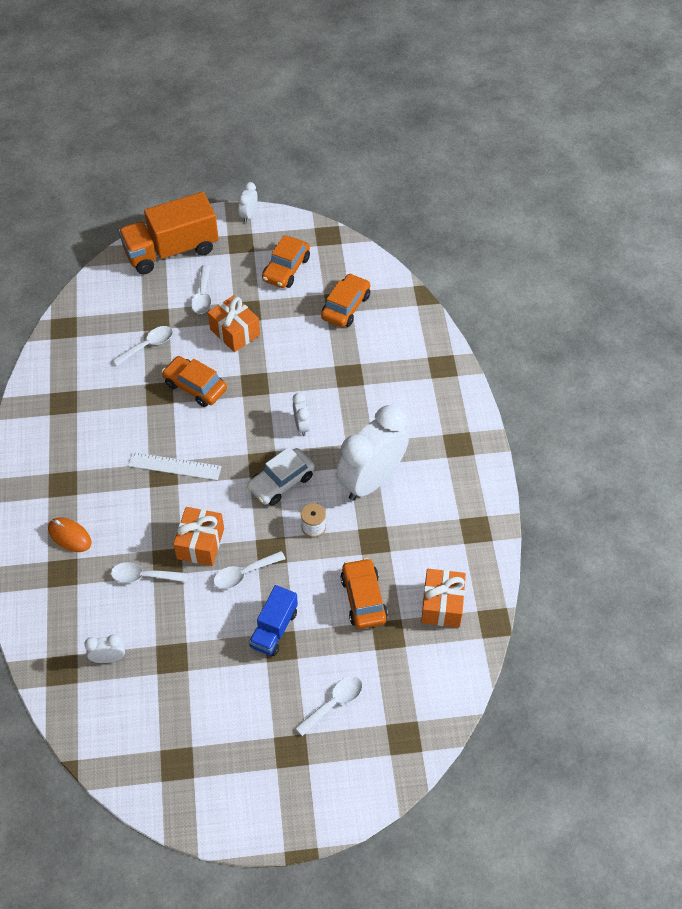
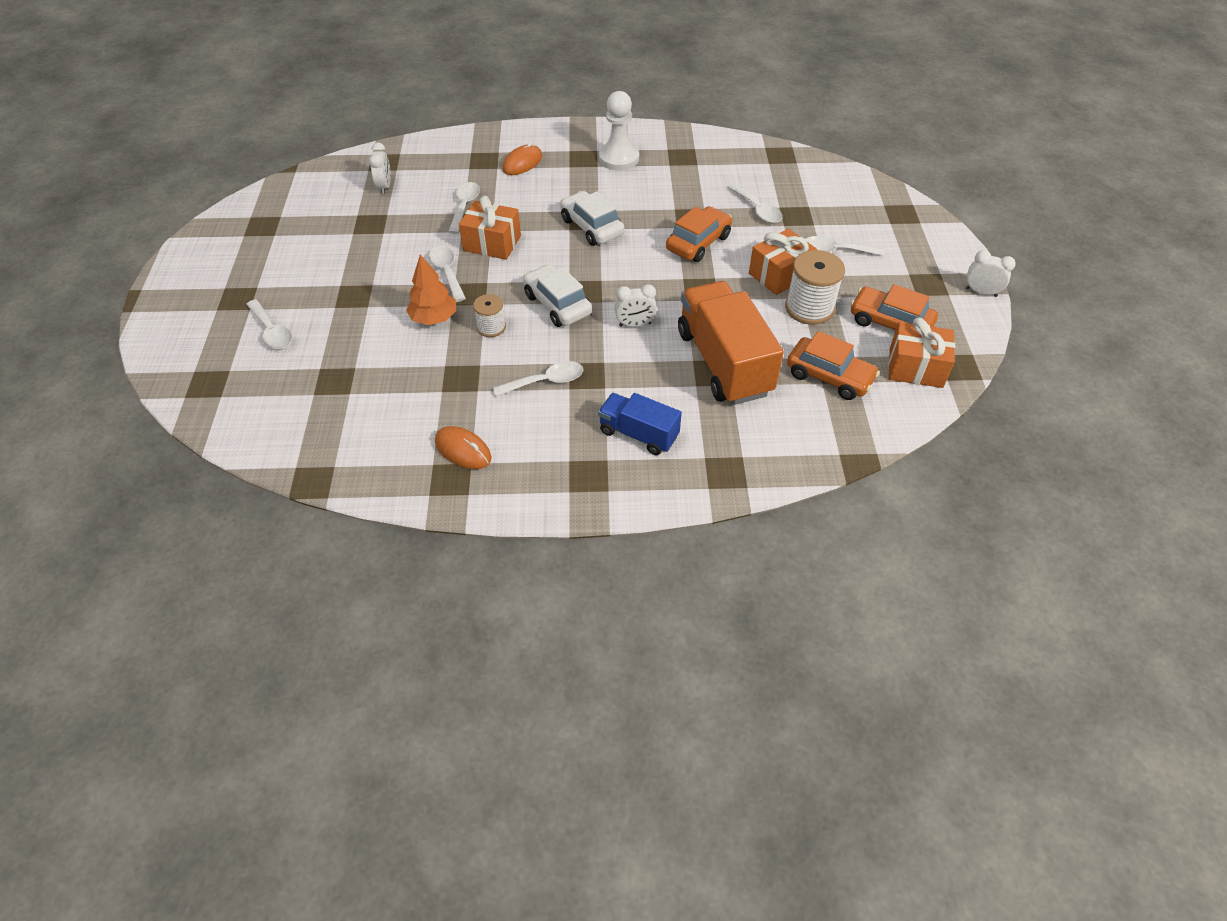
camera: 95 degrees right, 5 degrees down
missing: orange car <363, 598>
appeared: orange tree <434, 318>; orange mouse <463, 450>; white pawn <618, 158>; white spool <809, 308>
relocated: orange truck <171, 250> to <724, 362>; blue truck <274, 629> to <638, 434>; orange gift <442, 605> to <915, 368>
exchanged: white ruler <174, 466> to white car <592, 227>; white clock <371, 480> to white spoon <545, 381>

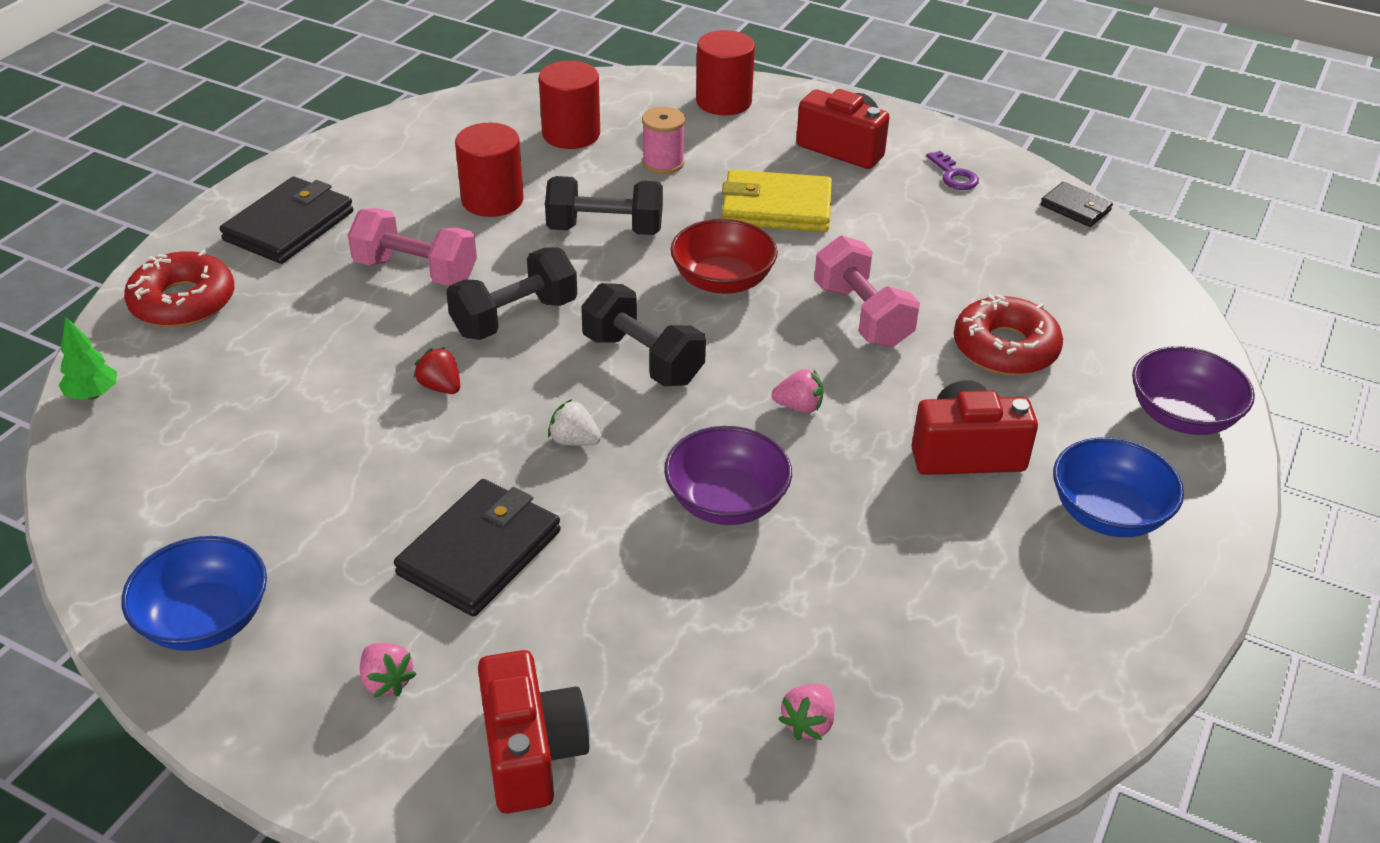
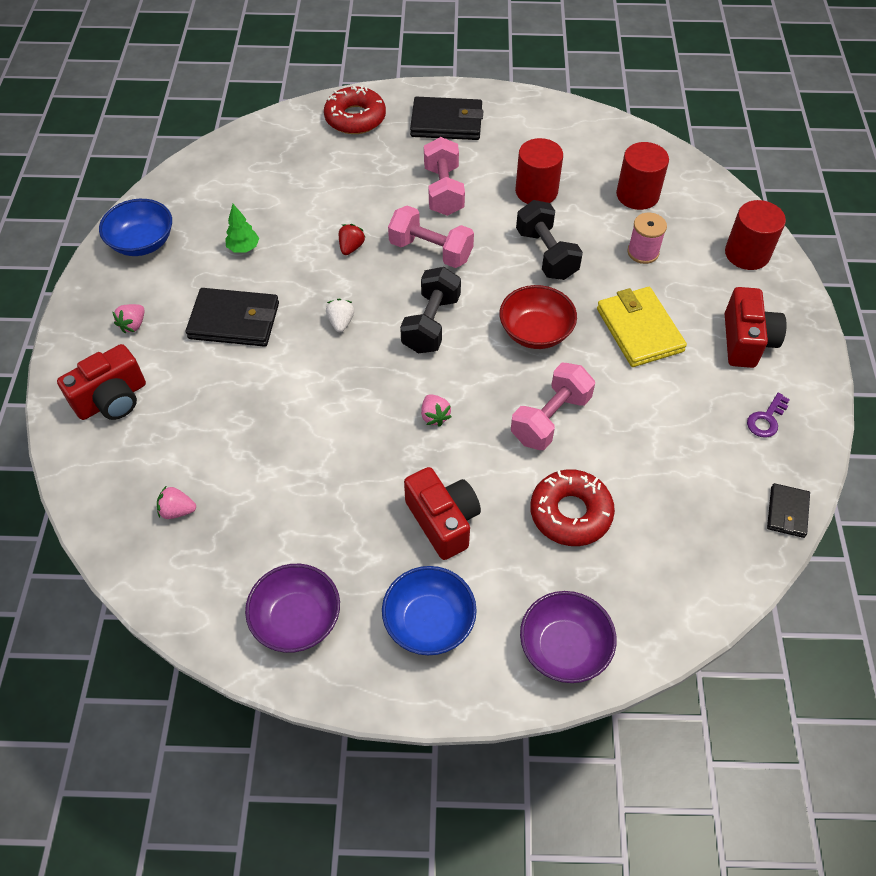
camera: 65 degrees right, 15 degrees up
relocated: green tree <93, 395> to <243, 248>; purple bowl <726, 501> to <297, 619>
colour: black dumbbell <514, 317> to pink dumbbell <431, 251>

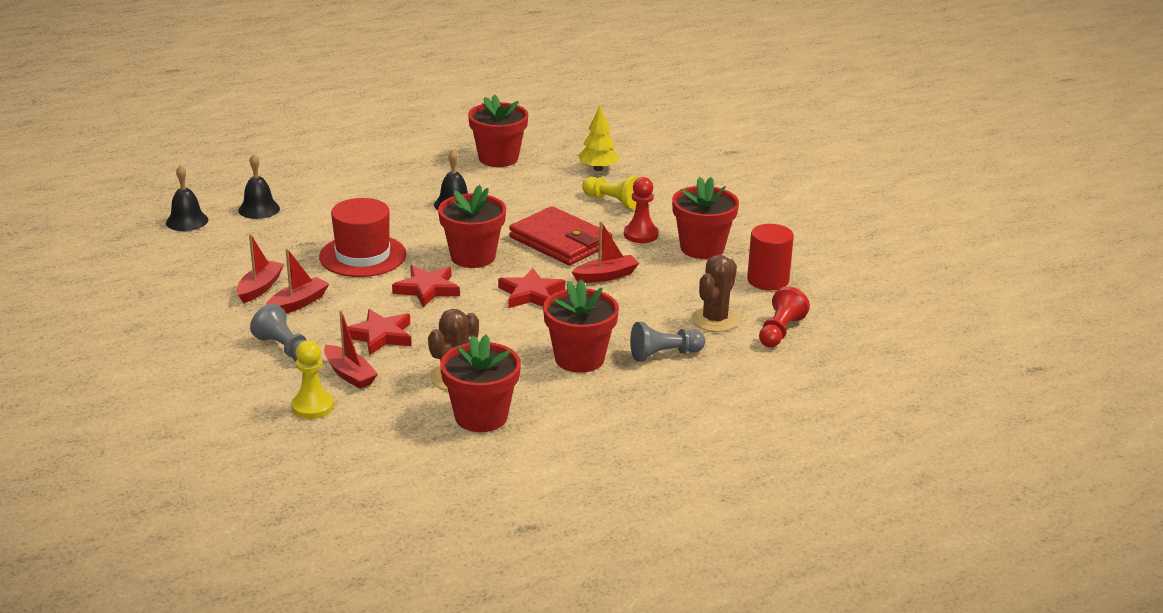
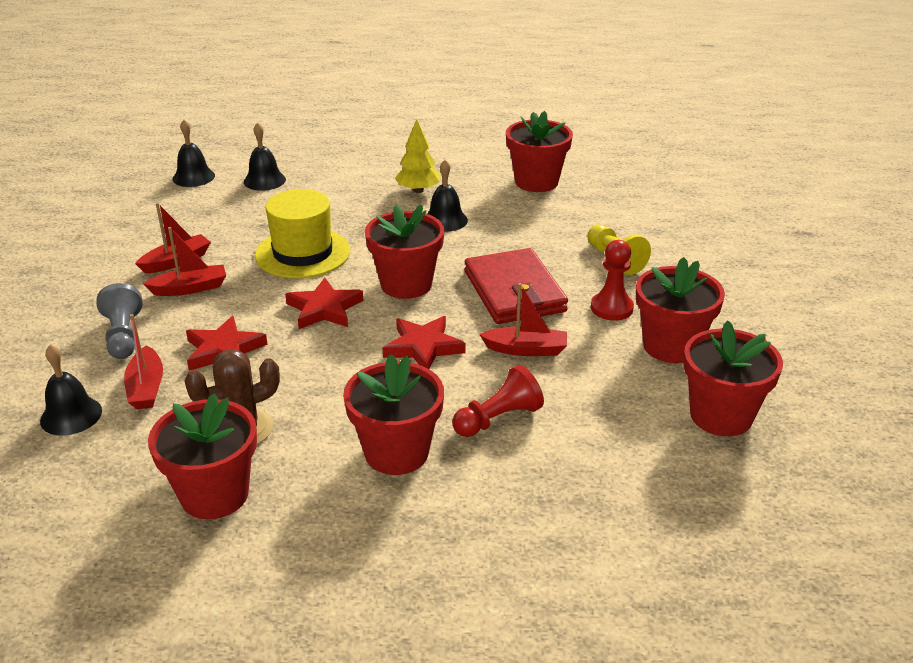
camera: 30 degrees right, 5 degrees up
missing: grey pawn <664, 354>; brown cactus <715, 320>
relocated: yellow tree <598, 169> to <418, 190>; red pawn <780, 331> to <498, 419>
exchanged: yellow pawn <312, 407> to black bell <71, 415>; red cylinder <768, 280> to red flower pot <721, 416>
colour: red hat <362, 256> to yellow hat <302, 253>

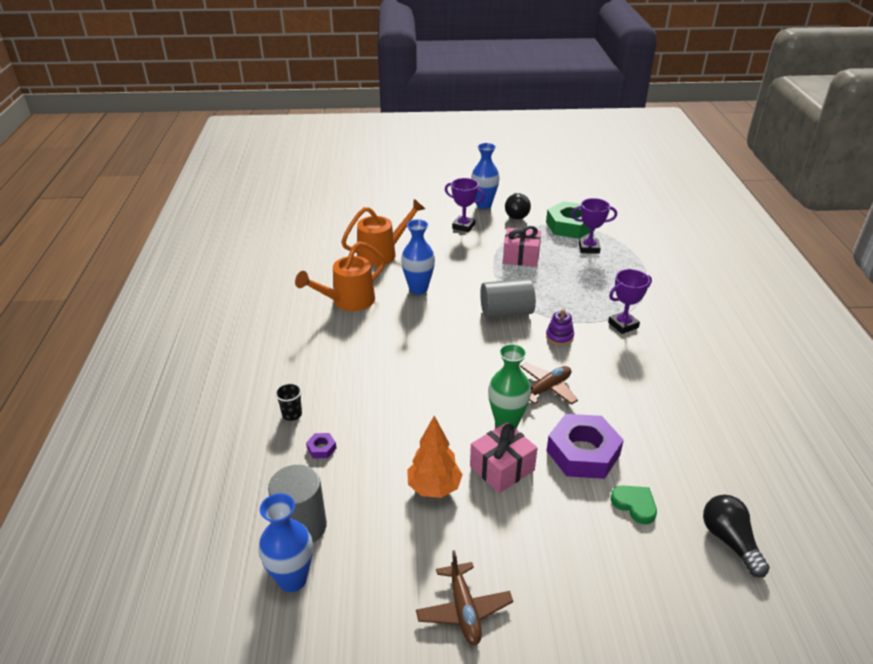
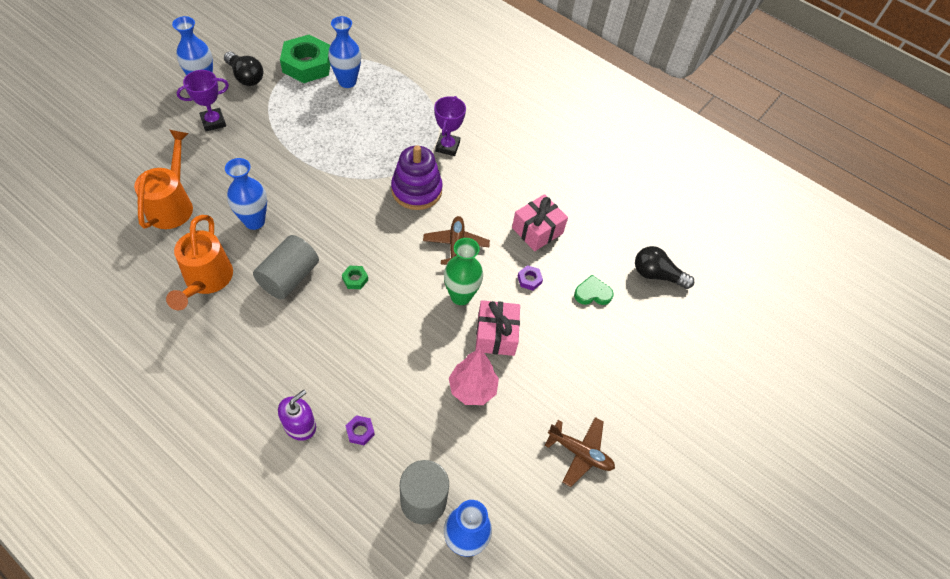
camera: 55 degrees left, 20 degrees up
appeared: green nut <355, 279>
relocated: grey cylinder <506, 312> to <289, 277>; pink gift <521, 257> to <537, 230>
exchanged: black cup <292, 414> to purple soap dispenser <300, 425>; purple trophy <589, 248> to blue vase <347, 82>
colour: orange tree <434, 488> to pink tree <472, 389>
size: purple stacking toy <559, 337> = <416, 190> x1.91; purple nut <583, 453> = <529, 280> x0.41

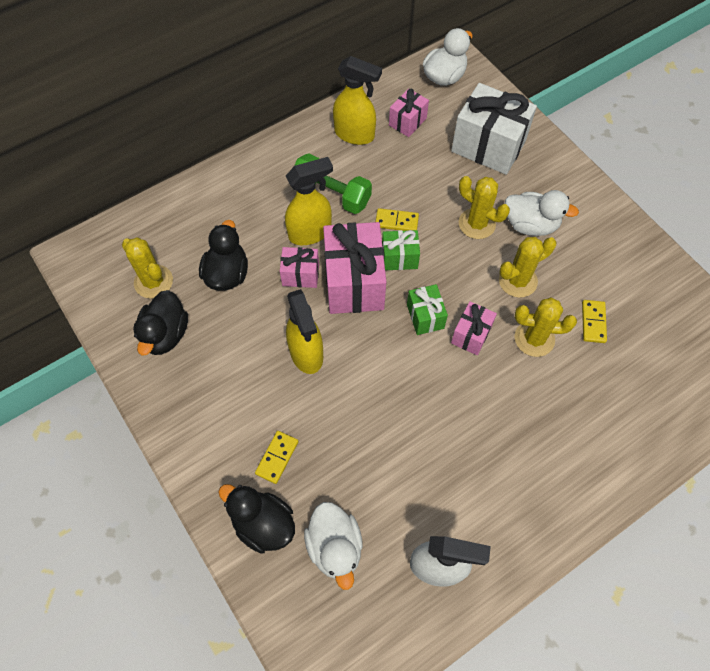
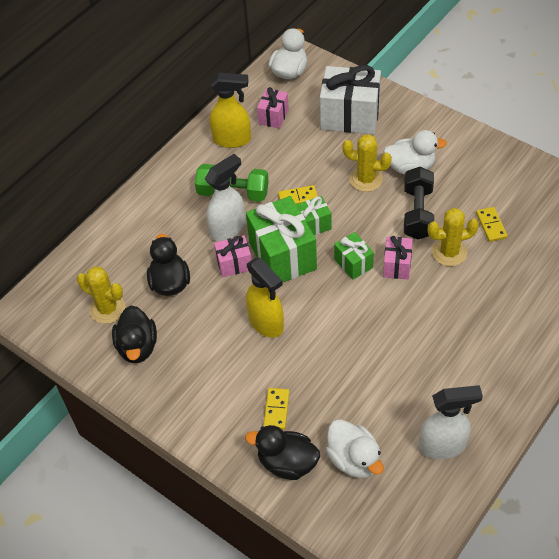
camera: 15 degrees left, 10 degrees down
exchanged: yellow cactus <517, 281> to black dumbbell <417, 213>
colour: yellow spray bottle <310, 233> to white spray bottle <228, 228>; pink gift <354, 282> to green gift <282, 256>

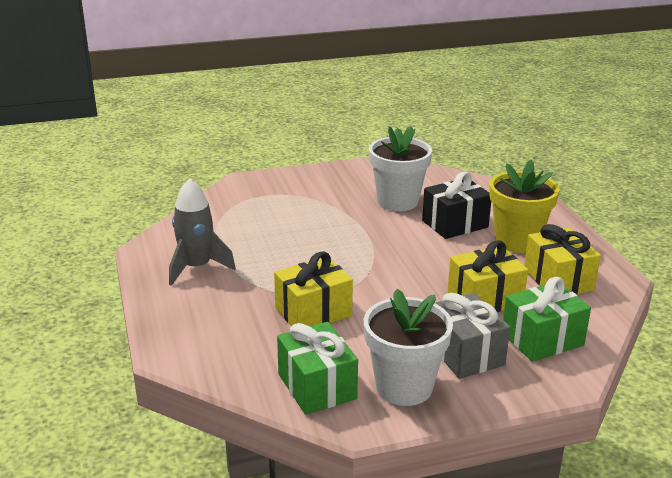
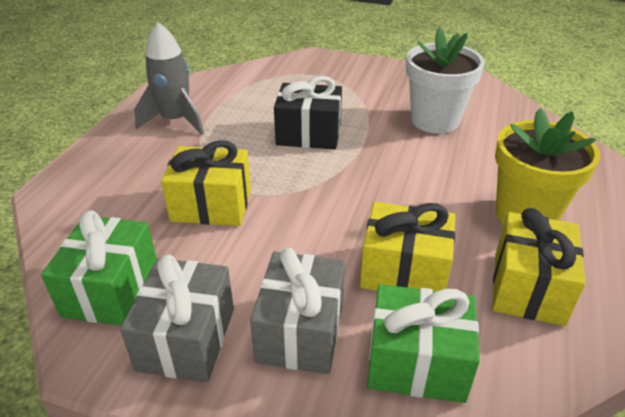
camera: 35 degrees right, 10 degrees up
relocated: black gift <455, 224> to <308, 134>
exchanged: white flower pot <404, 387> to grey gift <186, 338>

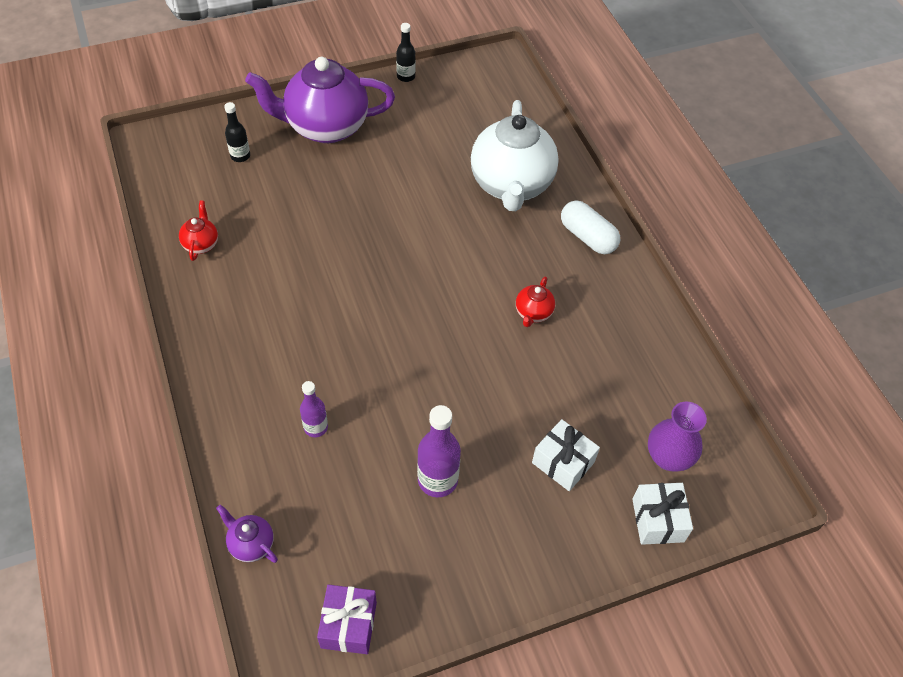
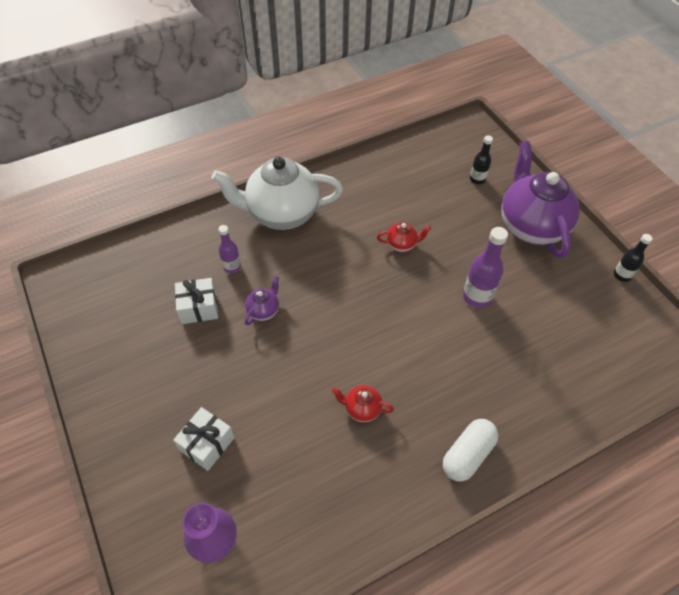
camera: 85 degrees right, 0 degrees up
missing: purple gift <348, 625>
relocated: red teapot <201, 244> to <401, 244>; purple teapot <251, 544> to <263, 311>; purple bottle <437, 480> to <477, 297>; white teapot <511, 185> to <281, 214>; white gift <658, 520> to <199, 308>

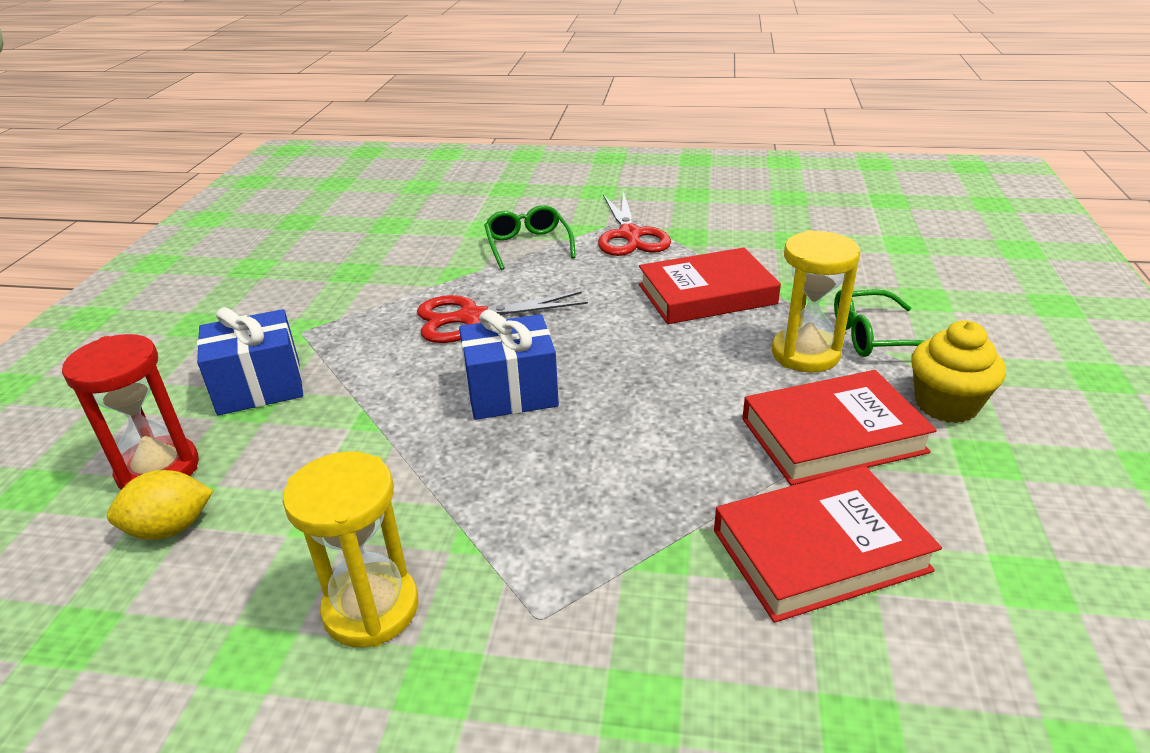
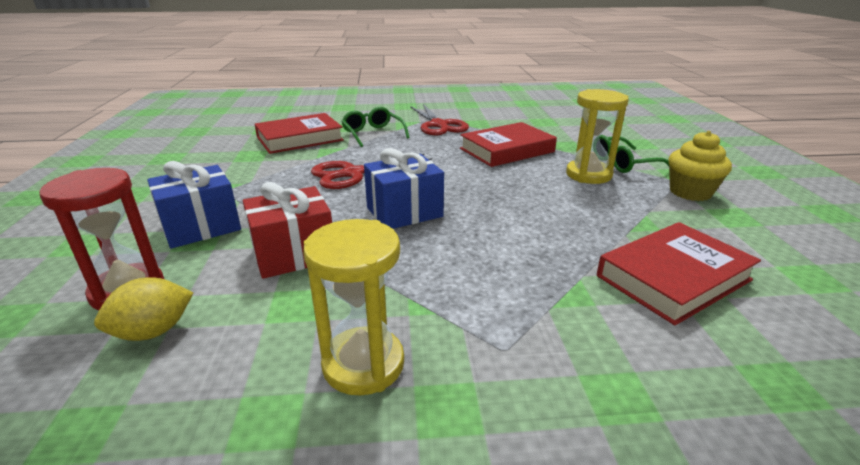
camera: 15 degrees left, 5 degrees down
appeared: red gift <294, 254>
relocated: red book <832, 435> to <299, 139>

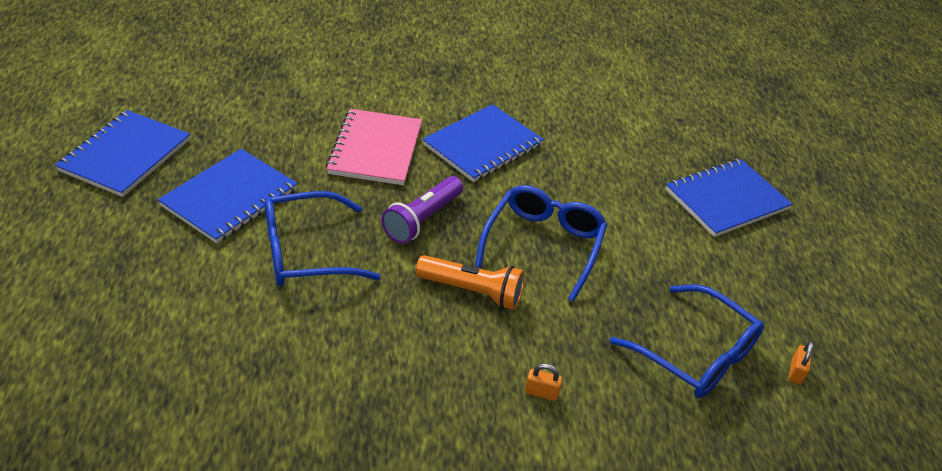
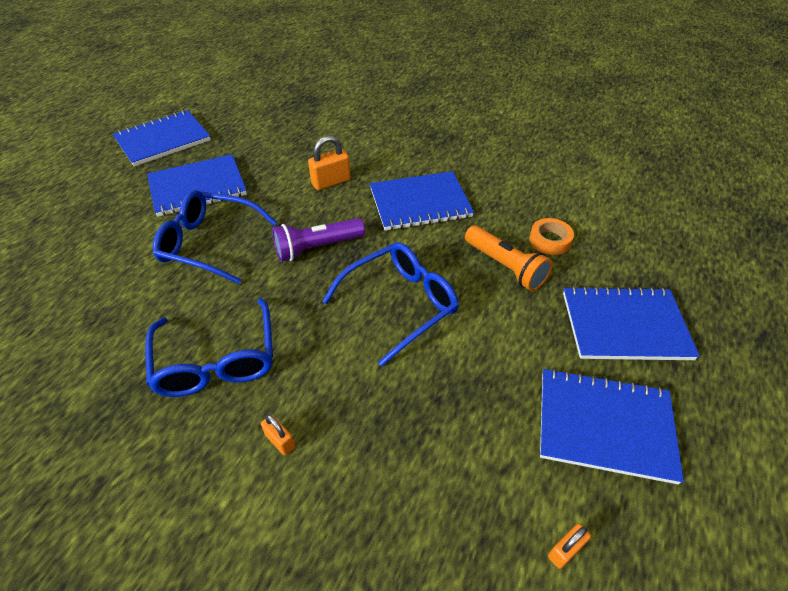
camera: 35 degrees right, 5 degrees up
appeared: orange tape <550, 240>; blue notebook <605, 425>
relocated: orange flashlight <472, 291> to <505, 266>; blue glasses <696, 354> to <217, 361>
exchanged: pink notebook <375, 149> to orange padlock <331, 182>

